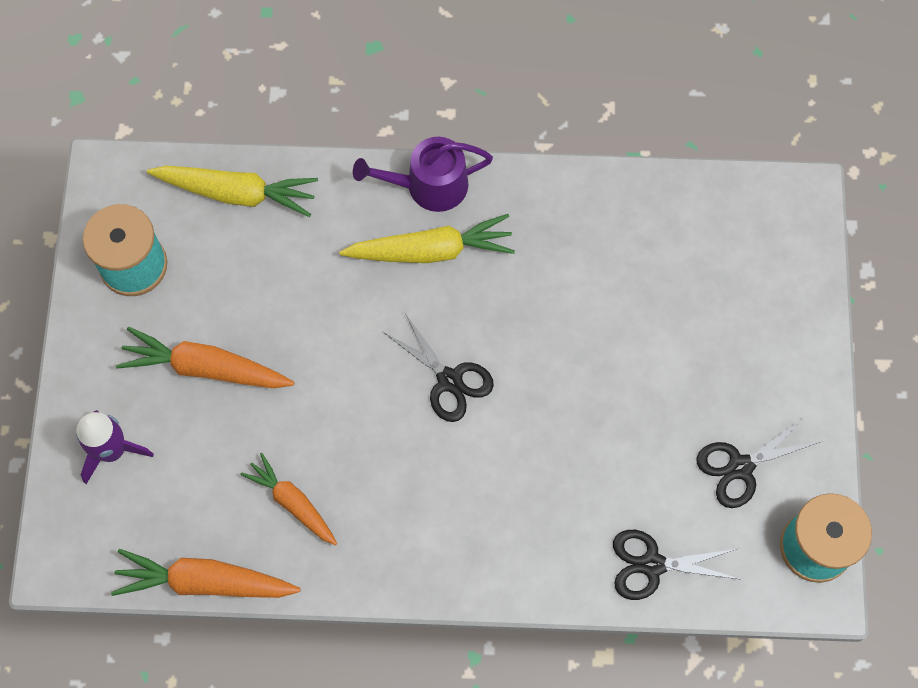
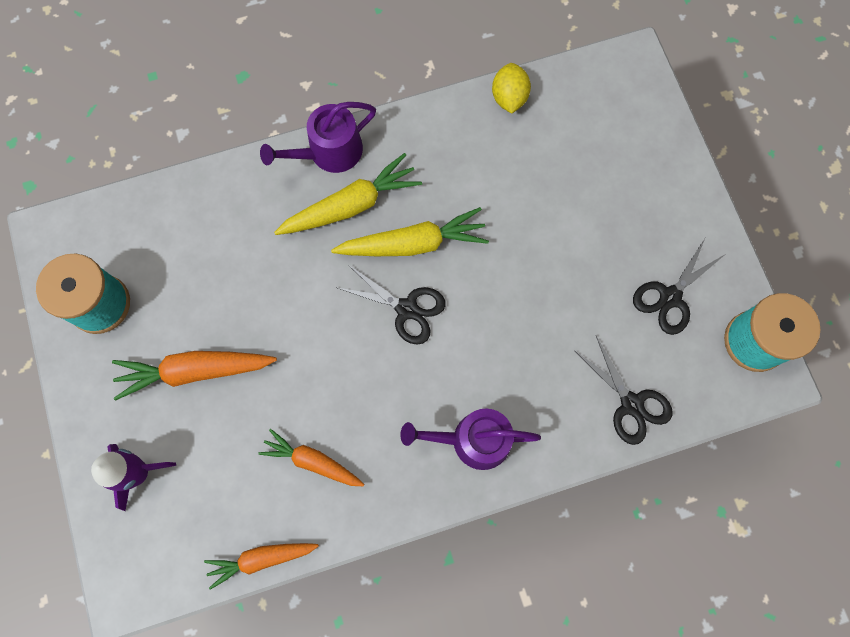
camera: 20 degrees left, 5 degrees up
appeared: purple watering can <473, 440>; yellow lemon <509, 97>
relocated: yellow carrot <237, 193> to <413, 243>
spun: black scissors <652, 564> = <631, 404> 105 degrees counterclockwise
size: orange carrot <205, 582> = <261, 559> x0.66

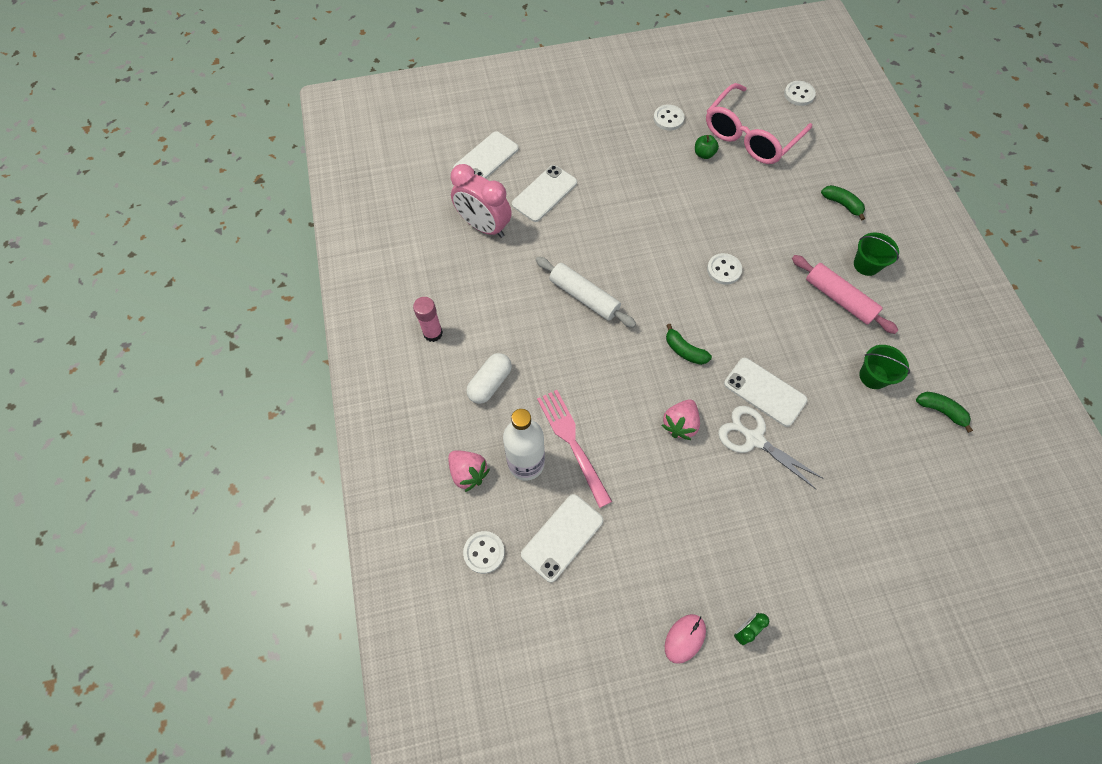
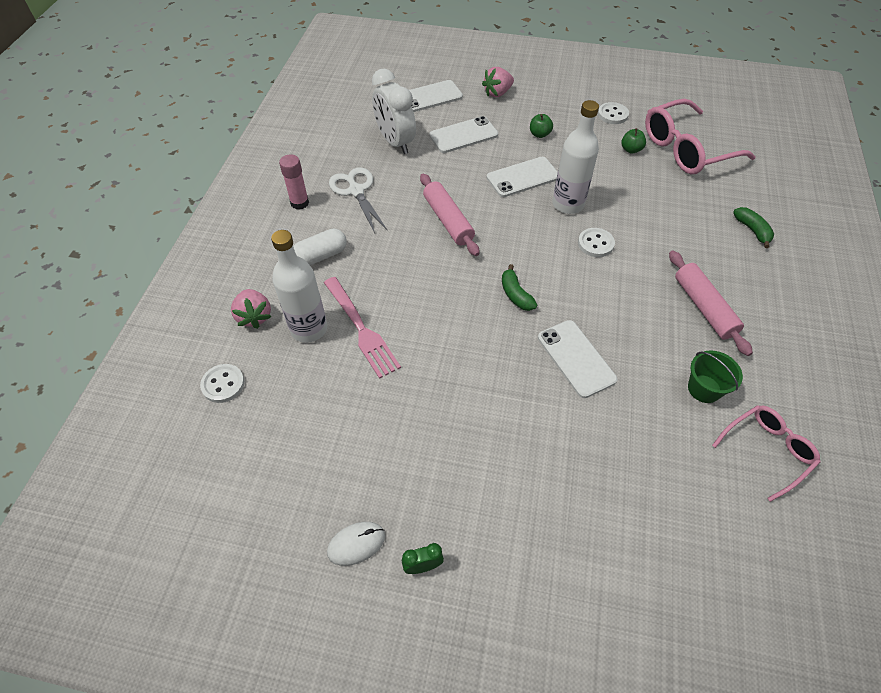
camera: 25 degrees right, 10 degrees down
missing: white button <799, 94>; green bucket <866, 264>
appeared: green apple <539, 134>; white bottle <568, 204>
relocated: white phone <562, 537> to <523, 177>; pink strawberry <680, 424> to <497, 93>; white scissors <754, 439> to <356, 191>
exchanged: green banana <940, 411> to pink glasses <767, 451>
colour: pink clock <484, 226> to white clock <395, 142>; white rolling pin <584, 297> to pink rolling pin <448, 220>; pink mouse <685, 638> to white mouse <356, 544>
spun: pink fork <572, 443> = <361, 329> 150 degrees clockwise

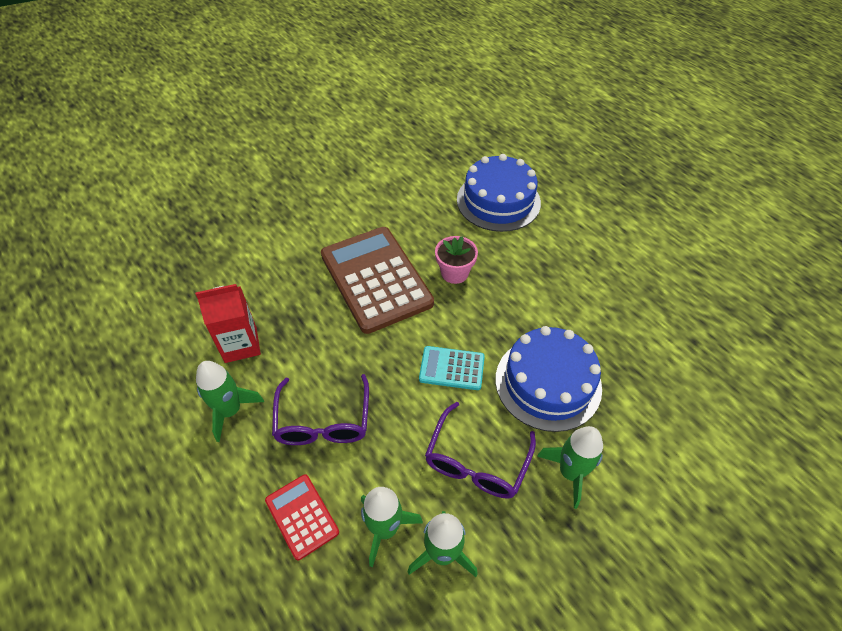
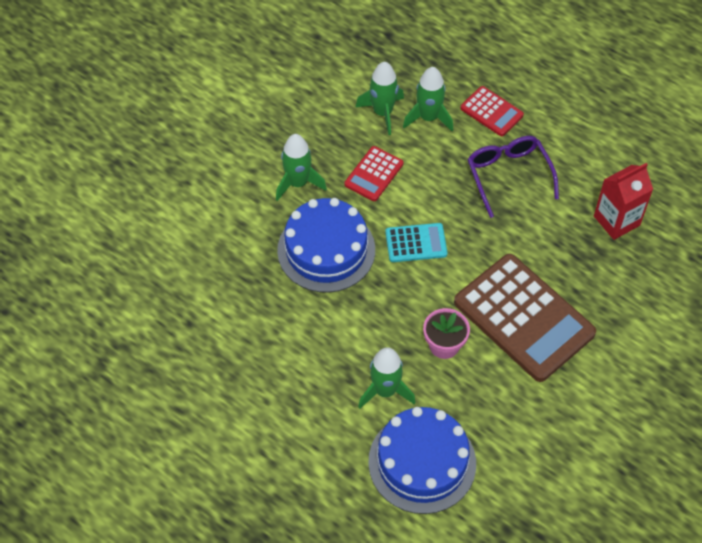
camera: 165 degrees right, 5 degrees up
relocated: green rocket <230, 411> to <385, 391>
exchanged: purple glasses <476, 462> to red calculator <373, 174>

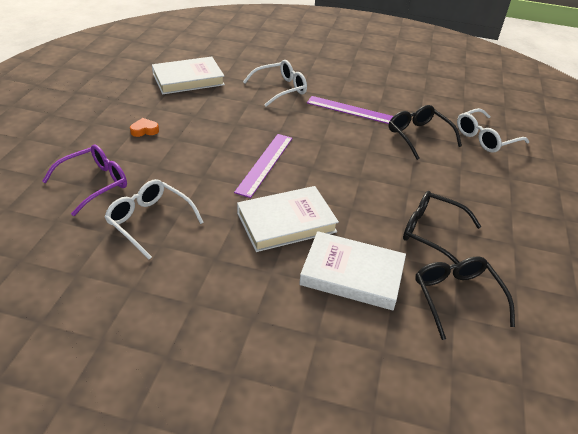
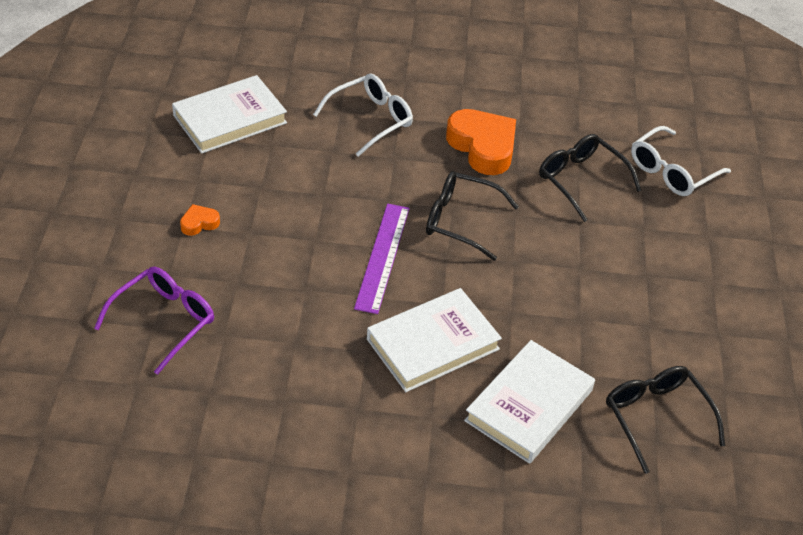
camera: 10 degrees left, 5 degrees up
missing: white glasses <149, 221>
relocated: black glasses <431, 232> to <460, 221>
exchanged: purple ruler <352, 110> to orange heart <483, 147>
spun: white book <352, 274> = <529, 405> 60 degrees counterclockwise

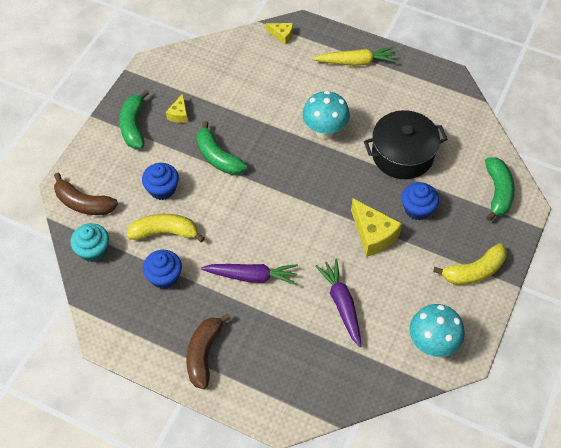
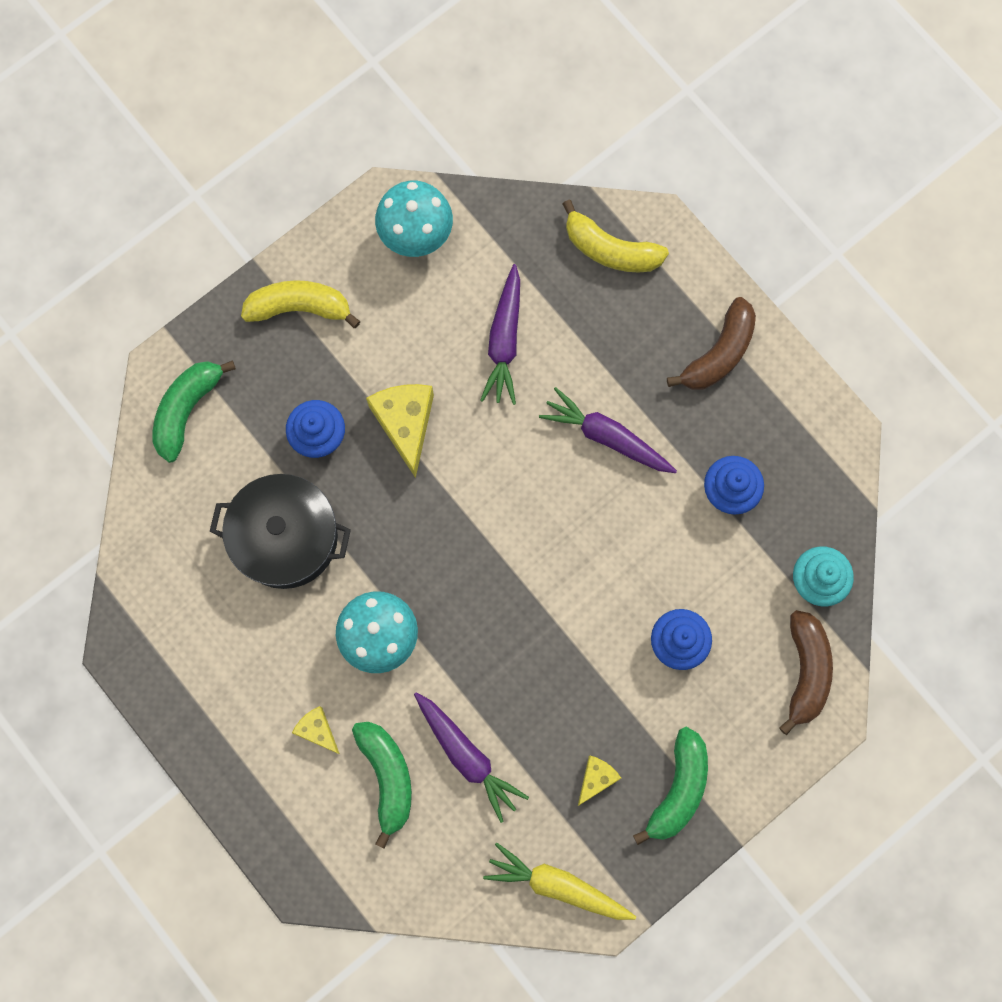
camera: 155 degrees left, 20 degrees up
appeared: purple carrot <467, 756>
relocated: yellow banana <165, 232> to <610, 250>; green banana <218, 157> to <387, 777>; yellow cheese <282, 35> to <317, 730>; yellow carrot <356, 62> to <557, 885>
spun: brown banana <83, 203> = <805, 671> 45 degrees clockwise

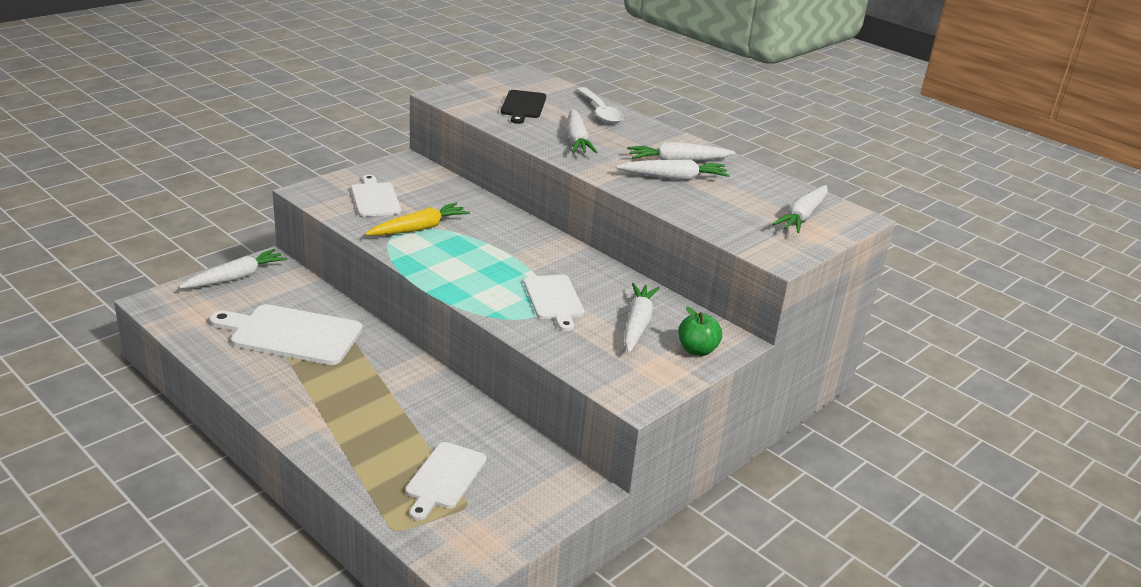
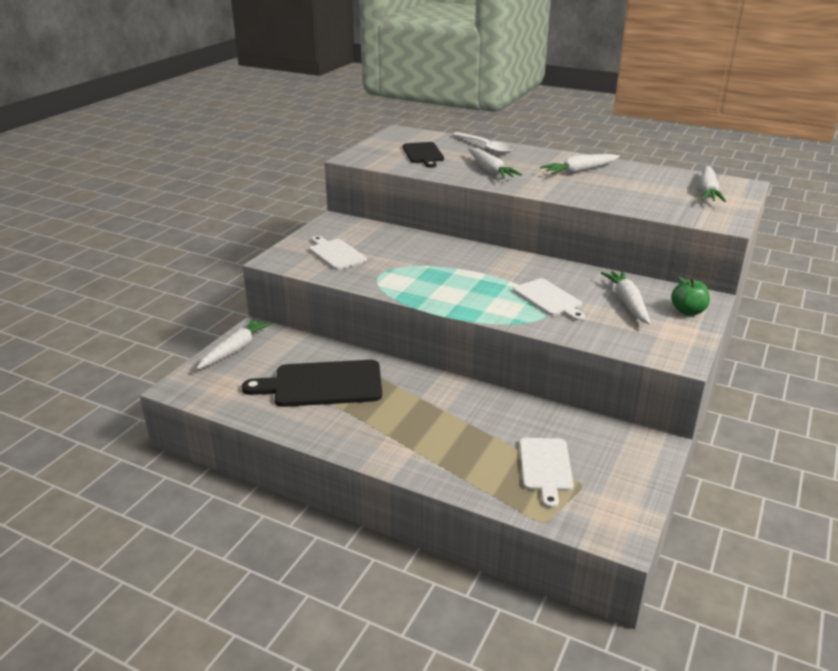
camera: 15 degrees left, 0 degrees up
missing: yellow carrot <419, 228>; white carrot <674, 178>
colour: white cutting board <291, 334> to black cutting board <322, 384>

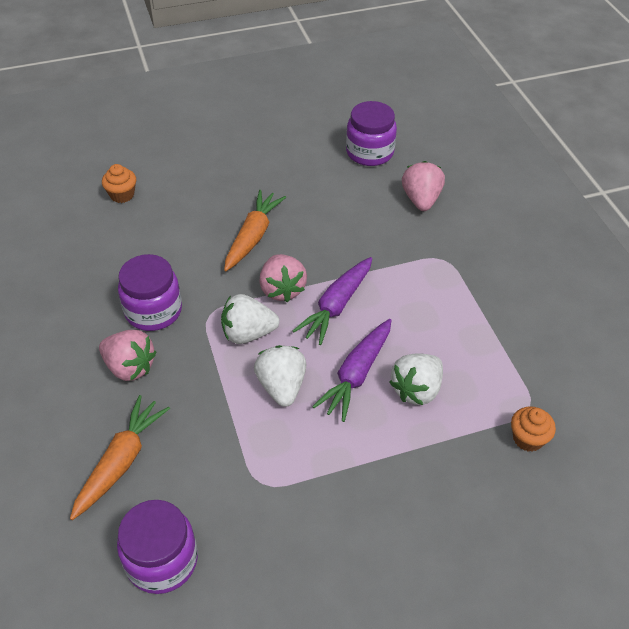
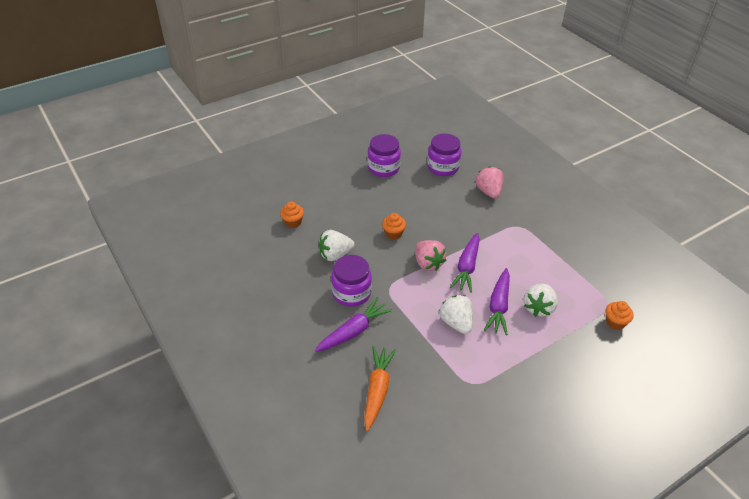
camera: 15 degrees left, 5 degrees down
relocated: purple jar <162, 560> to <383, 168>; white strawberry <248, 333> to <335, 255>
exchanged: pink strawberry <130, 367> to purple carrot <353, 331>; orange carrot <253, 236> to orange cupcake <393, 234>

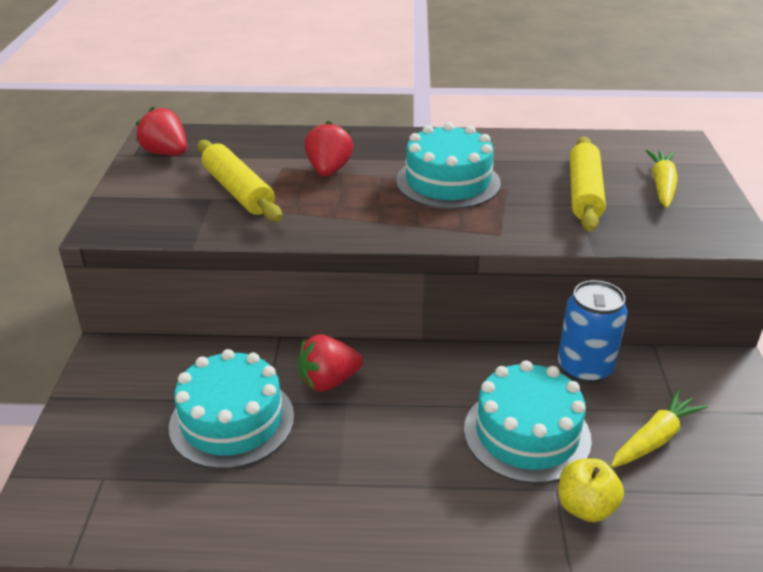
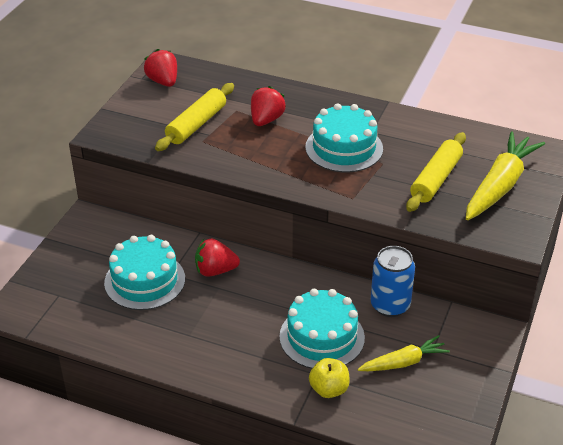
camera: 20 degrees right, 5 degrees up
spun: yellow rolling pin <238, 191> = <196, 124> 45 degrees clockwise
size: yellow carrot <661, 186> = <499, 186> x1.70

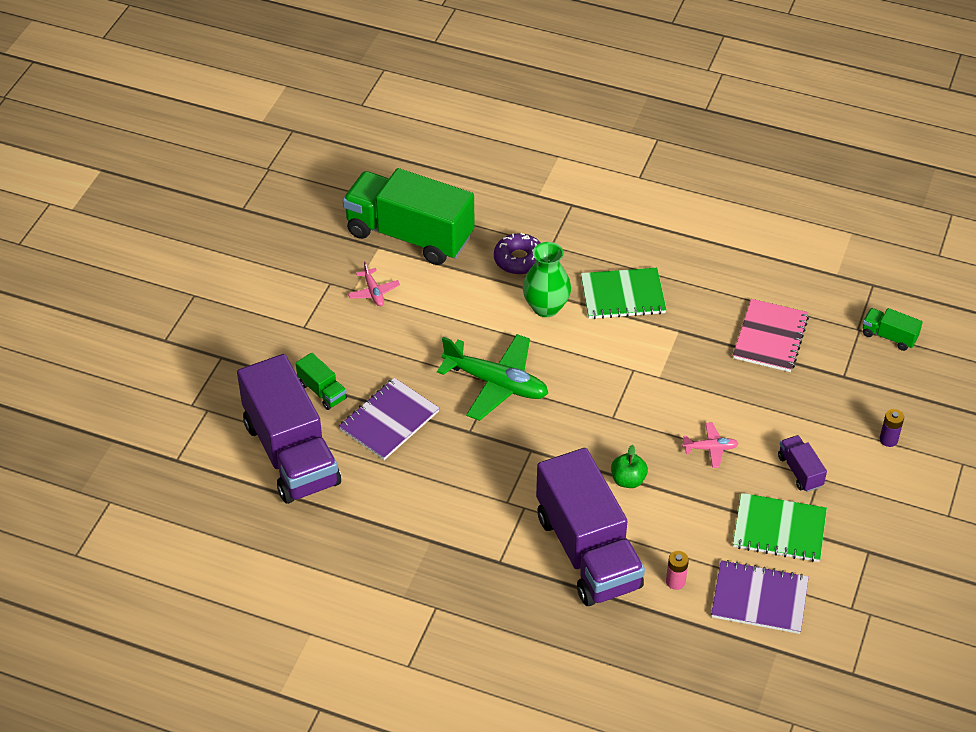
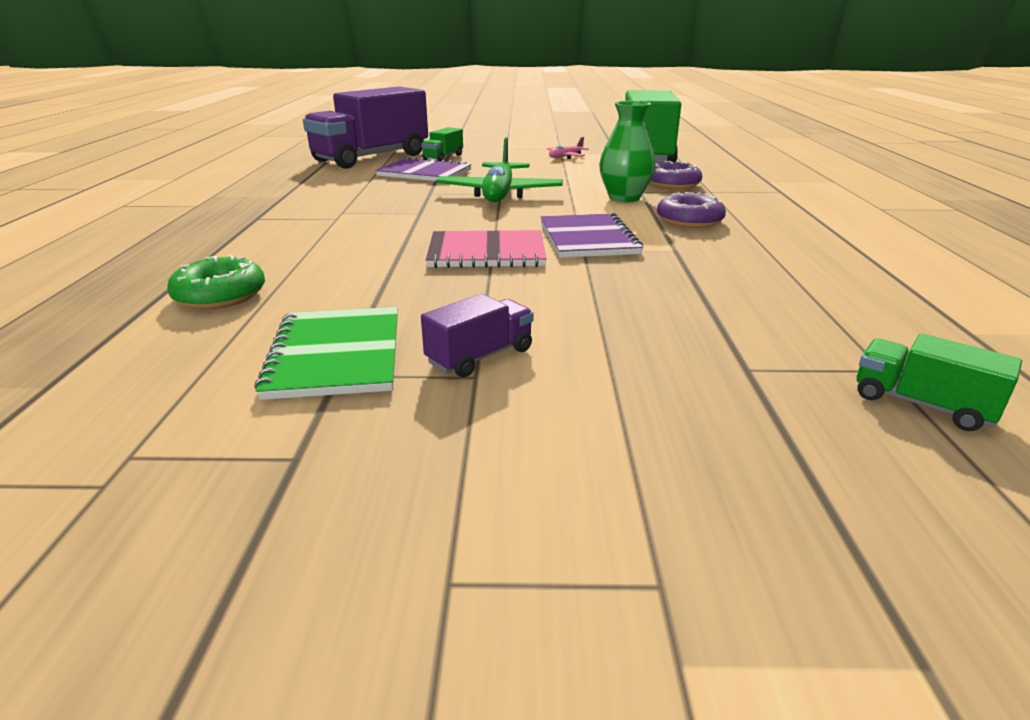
camera: 70 degrees right, 20 degrees down
missing: purple truck <587, 551>; green apple <628, 480>; pink plane <710, 448>; purple battery <888, 439>
relocated: purple notebook <759, 599> to <588, 238>; pink notebook <770, 337> to <486, 253>
exchanged: green notebook <622, 295> to purple donut <689, 221>; pink battery <675, 581> to green donut <220, 295>
spun: green truck <889, 336> = <921, 404> 60 degrees counterclockwise

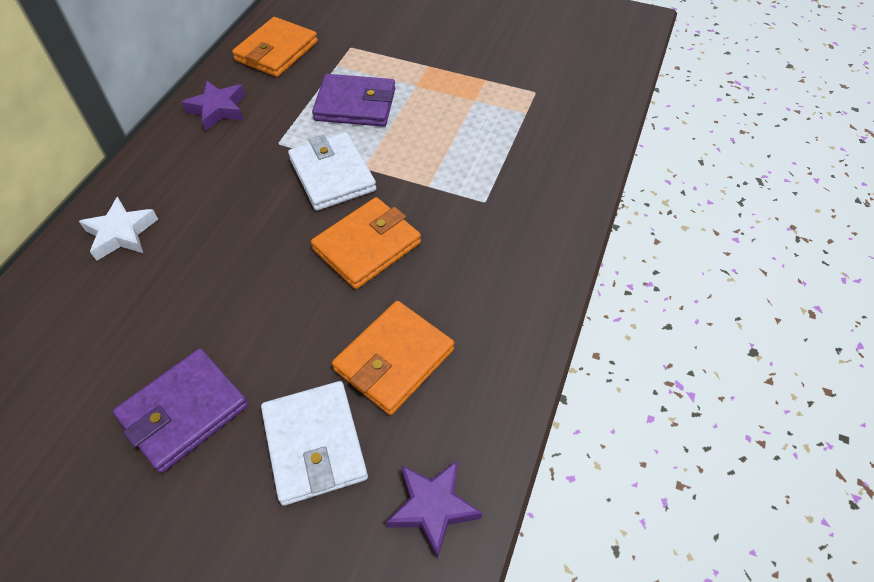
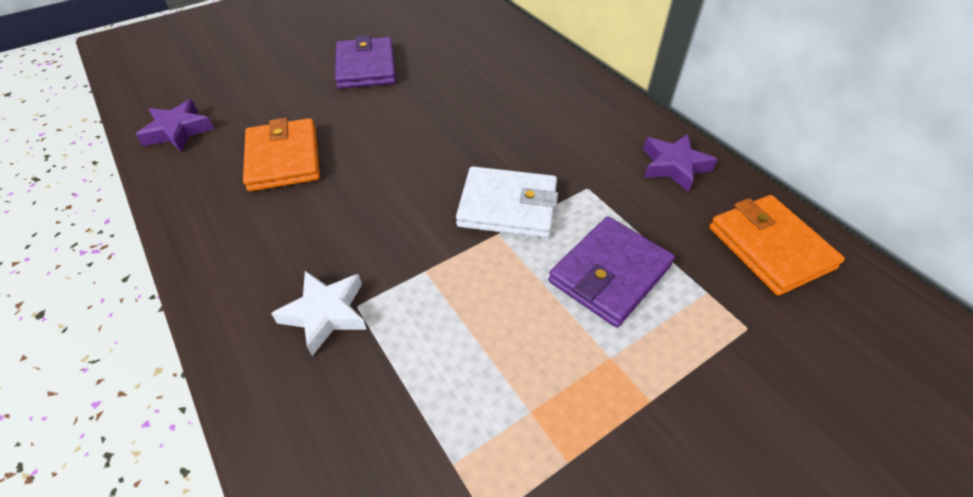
camera: 125 degrees right, 5 degrees down
missing: white wallet <314, 444>; orange wallet <367, 246>
relocated: white star <121, 233> to <325, 314>

